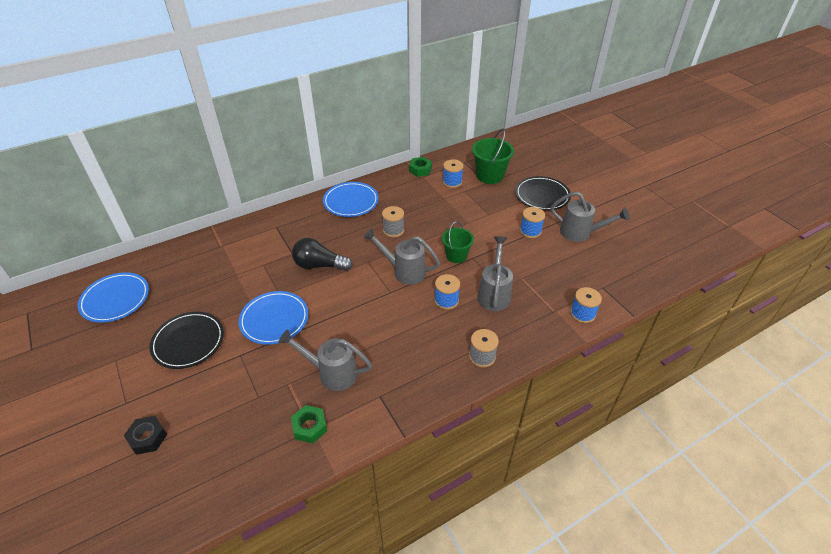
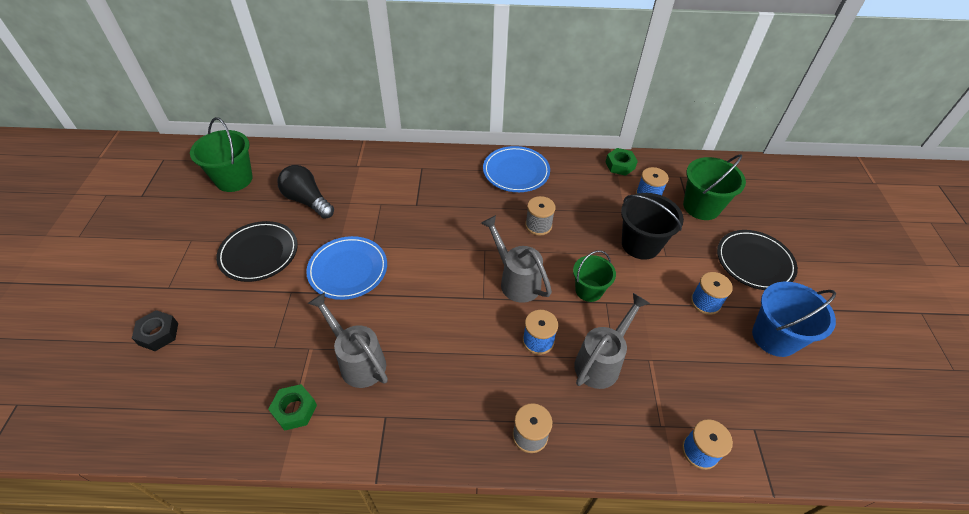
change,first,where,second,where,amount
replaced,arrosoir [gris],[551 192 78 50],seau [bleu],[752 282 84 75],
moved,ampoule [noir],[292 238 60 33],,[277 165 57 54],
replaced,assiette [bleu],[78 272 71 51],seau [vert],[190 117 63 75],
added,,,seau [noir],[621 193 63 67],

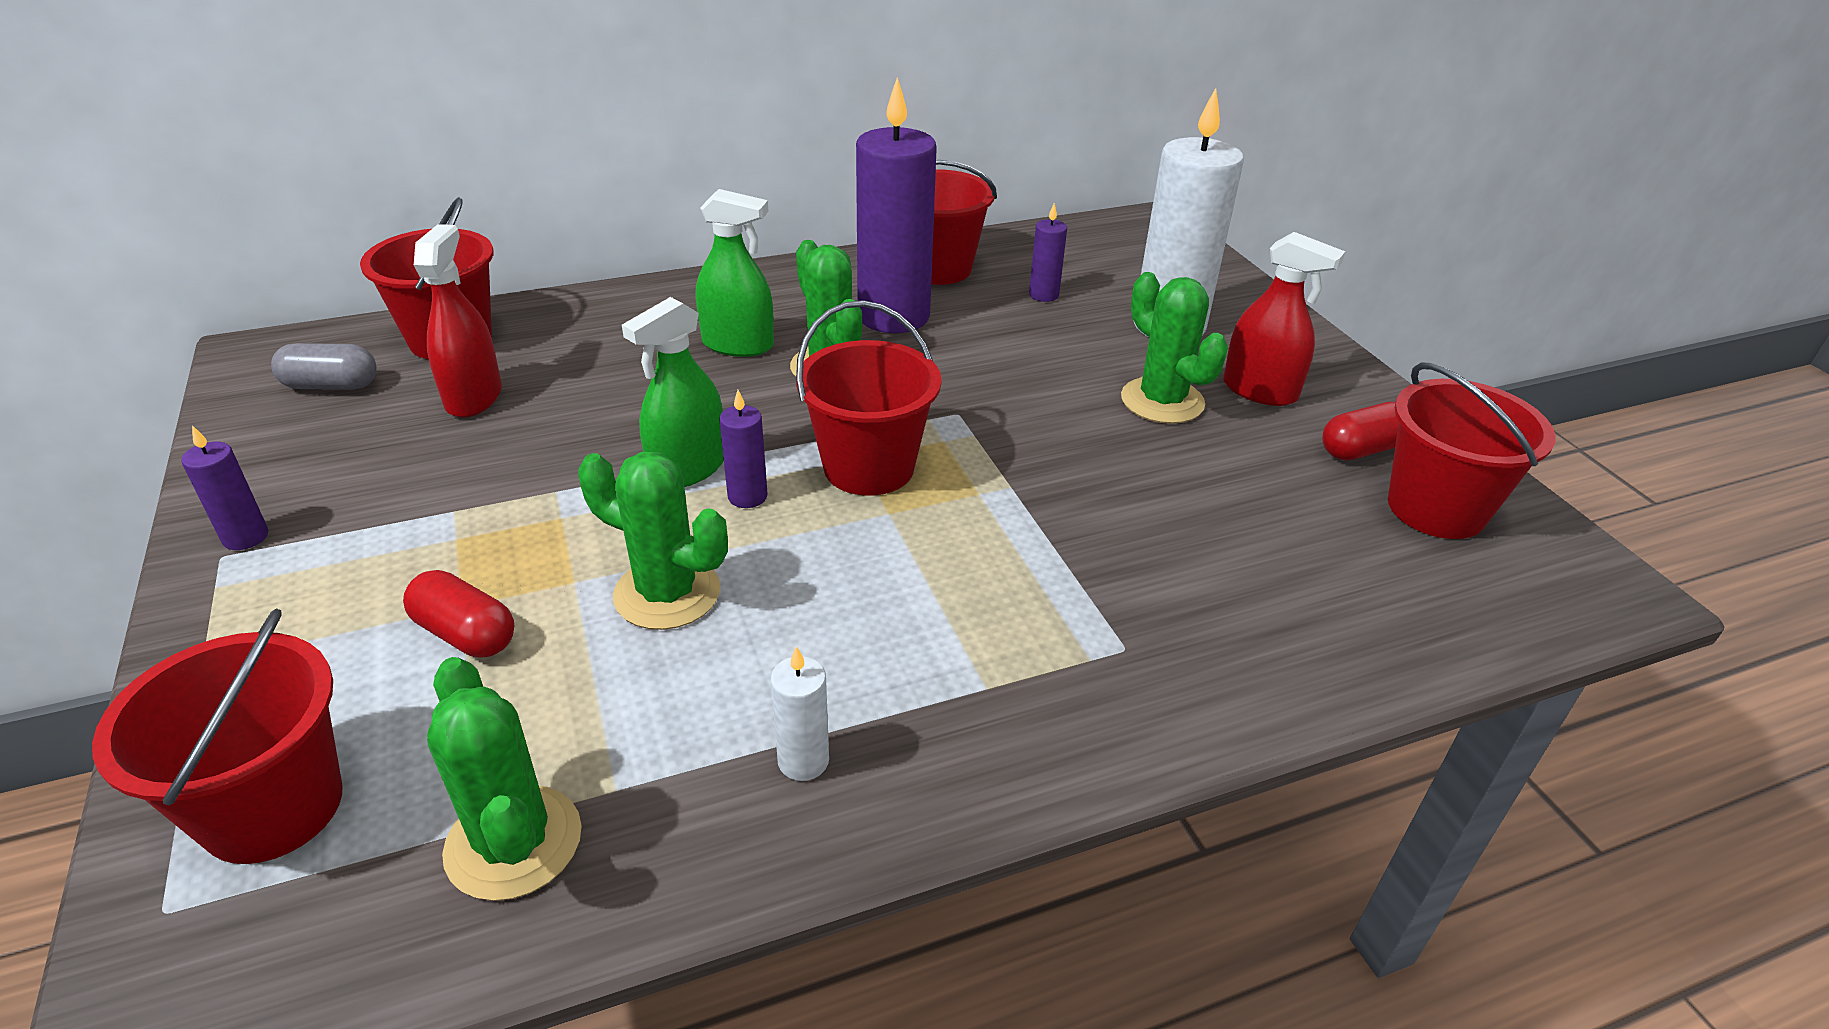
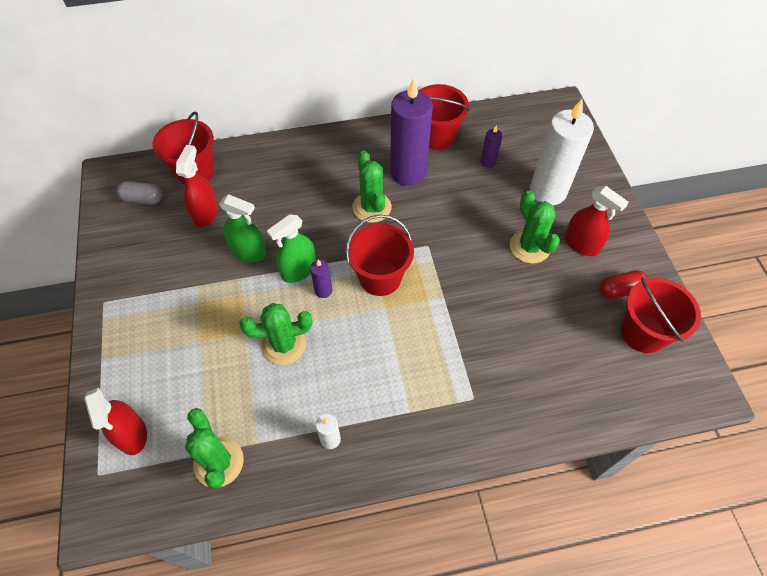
change,first,where,second,where,amount
moved,vaporisateur [vert],[696 189 78 168],,[219 194 47 68],
removed,bougie [violet],[181 425 87 125],,,
turned,cactus [vert],[578 452 150 178],,[240 303 73 62],45 degrees counterclockwise
removed,gélule [rouge],[403 570 111 88],,,
replaced,seau [rouge],[92 608 251 256],vaporisateur [rouge],[84 388 63 67],

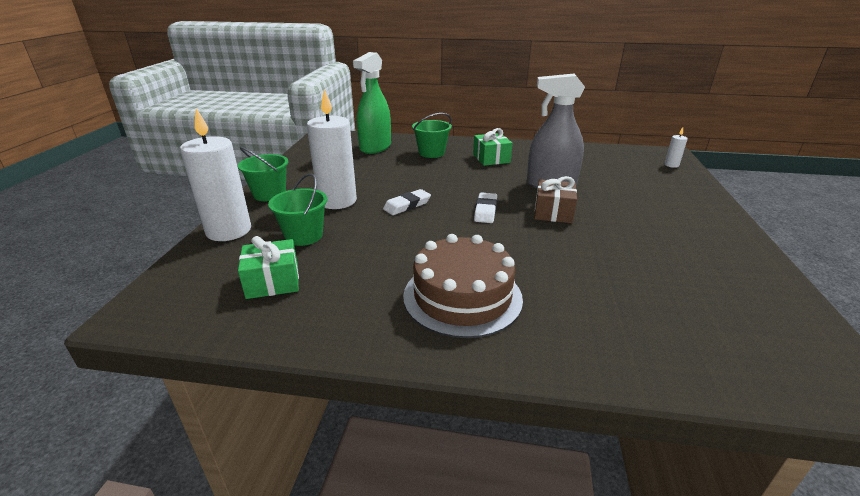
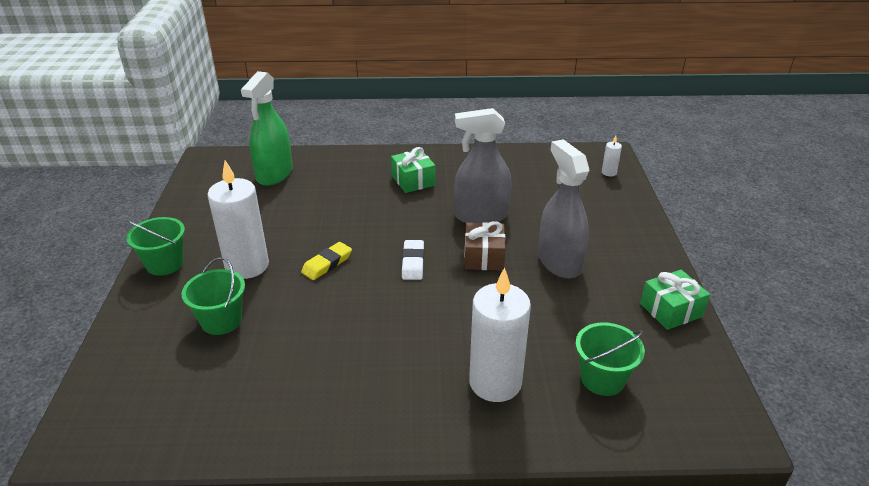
change,first,where,second,where,amount
moved,bougie [blanc],[180 108 71 133],,[469 267 62 135],
moved,seau [vert],[412 113 40 45],,[575 322 70 74],
recoloured,gomme [blanc],[383 189 48 26],gomme [jaune],[301 242 51 38],
removed,gâteau [marron],[403 234 120 104],,,
moved,cadeau [vert],[238 236 61 63],,[640 270 70 60],
added,,,vaporisateur [gris],[538 139 51 140],

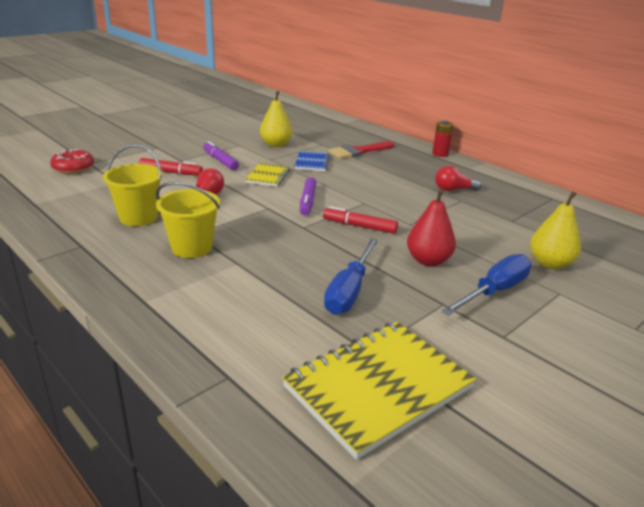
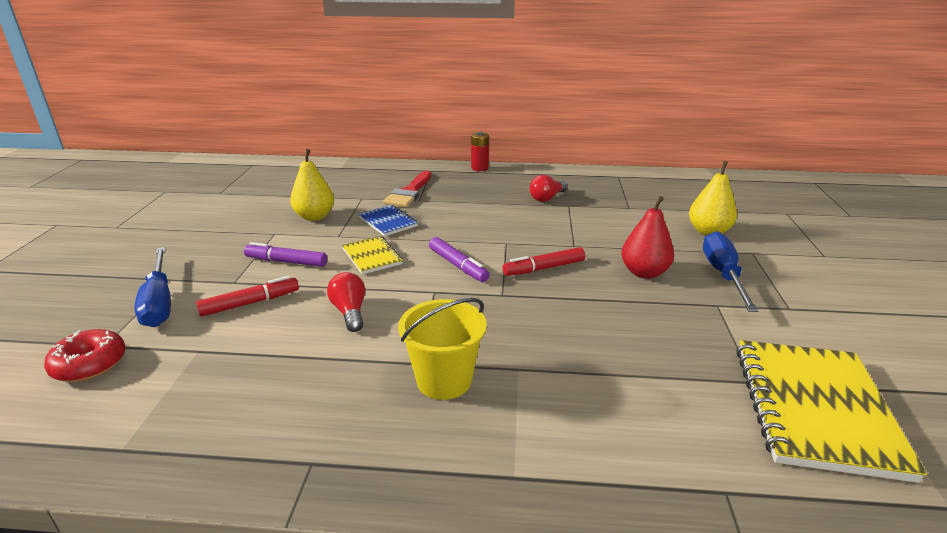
change,first,where,second,where,amount
removed,seau [jaune],[103 144 60 82],,,
moved,tournevis [bleu],[324 238 54 77],,[134 247 37 80],

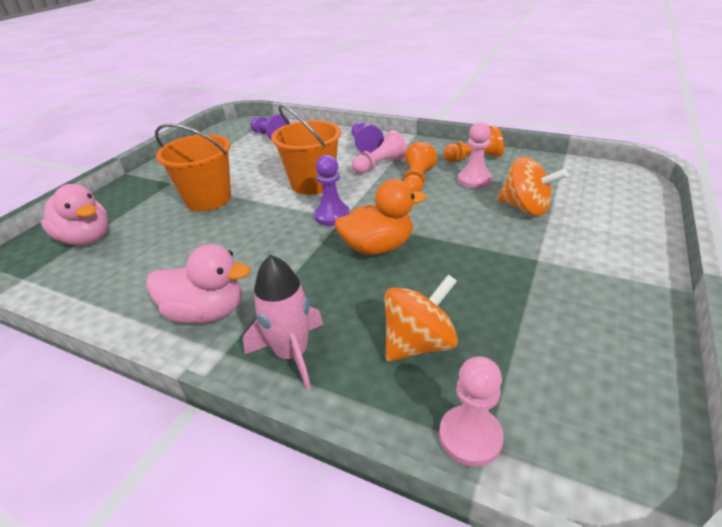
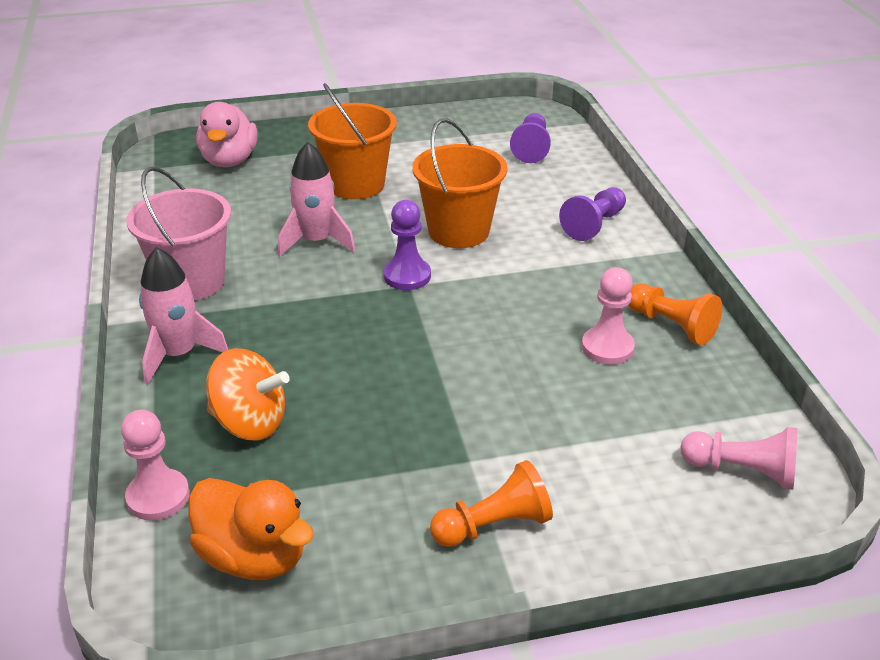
change,first,where,second,where,amount
moved,pion [rose],[352 130 55 44],,[680 427 118 63],
moved,pion [orange],[404 142 33 50],,[430 460 123 87],
removed,toupie [orange],[498 157 70 59],,,
moved,canard [orange],[335 179 91 76],,[189 478 125 102],
replaced,canard [rose],[146 244 105 80],seau [rose],[126 166 105 135],
added,,,fusée [rose],[278 142 77 114],

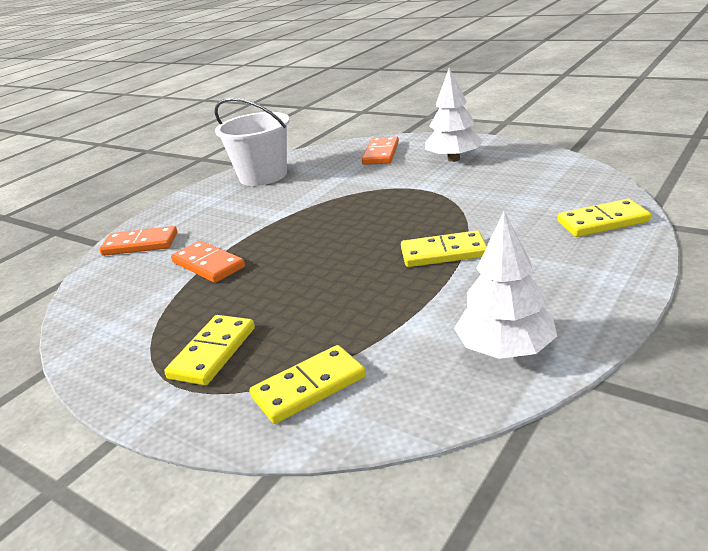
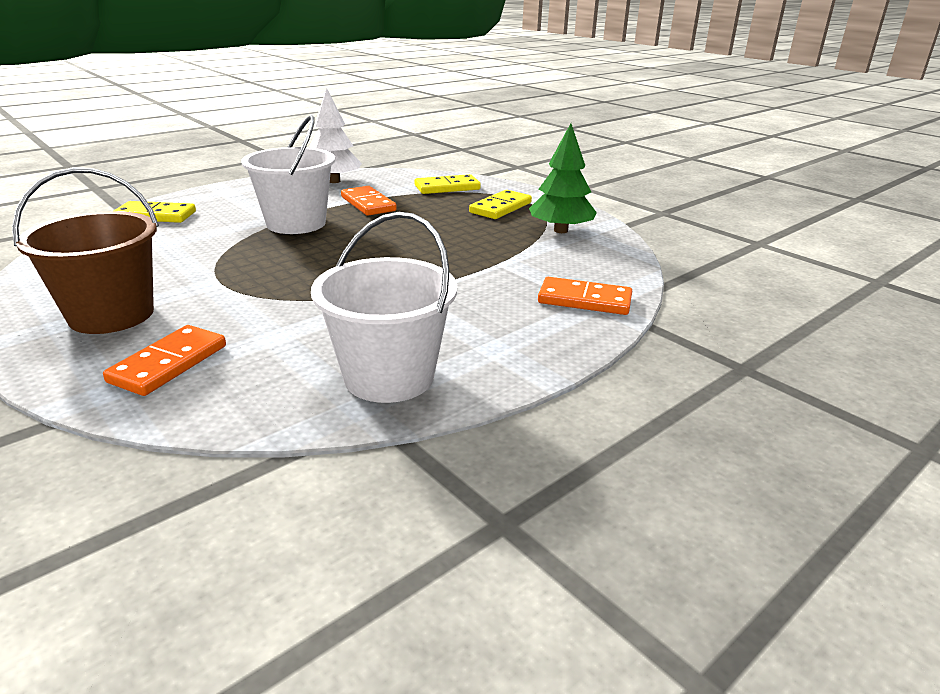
change,first,where,second,where,amount
replaced,arbre [blanc],[425 68 58 94],seau [marron],[12 167 147 167],
replaced,domino [jaune],[401 230 86 37],seau [blanc],[241 115 94 119],
moved,domino [orange],[171 241 74 42],,[341 186 56 30],
added,,,arbre [vert],[529 123 68 110],

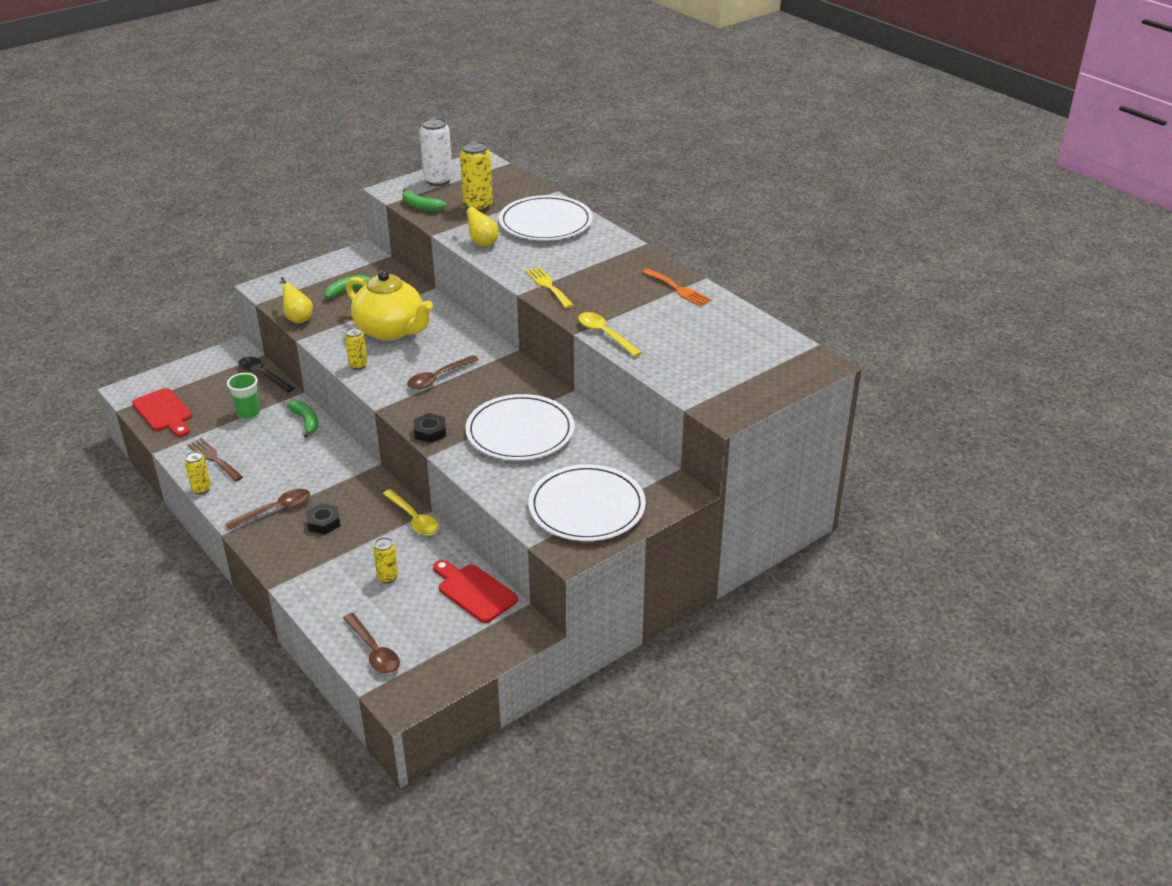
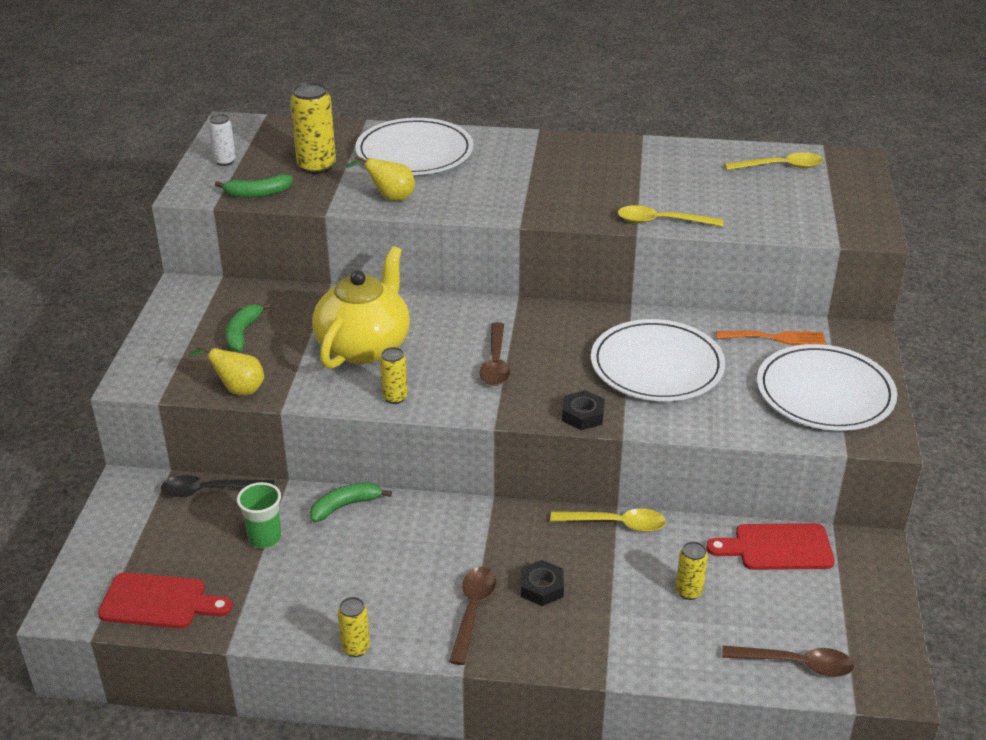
change,first,where,second,where,amount
resized,canette [blanc],[420 117 33 69],,[208 114 28 52],x0.57
removed,fourchette [jaune],[526 267 48 41],,,
moved,fourchette [orange],[642 269 70 38],,[716 330 110 15],
turned,théière [jaune],[346 270 87 71],,[312 246 98 123],60 degrees counterclockwise
turned,banane [vert],[287 401 31 37],,[310 483 82 39],45 degrees counterclockwise
removed,fourchette [marron],[188 438 55 44],,,
added,,,cuillère [jaune],[724 152 99 18],

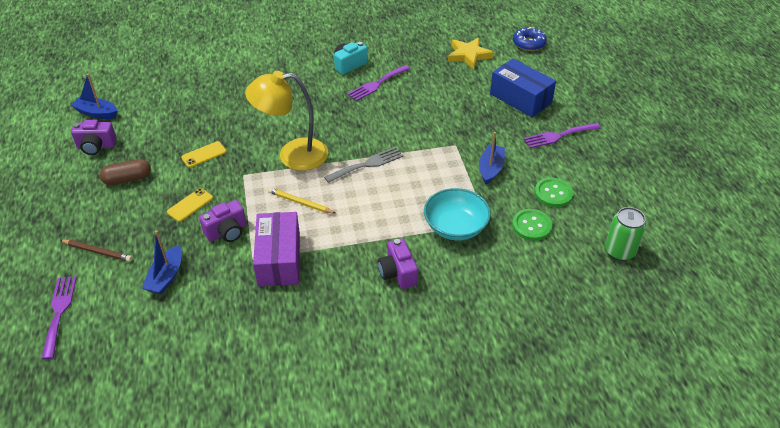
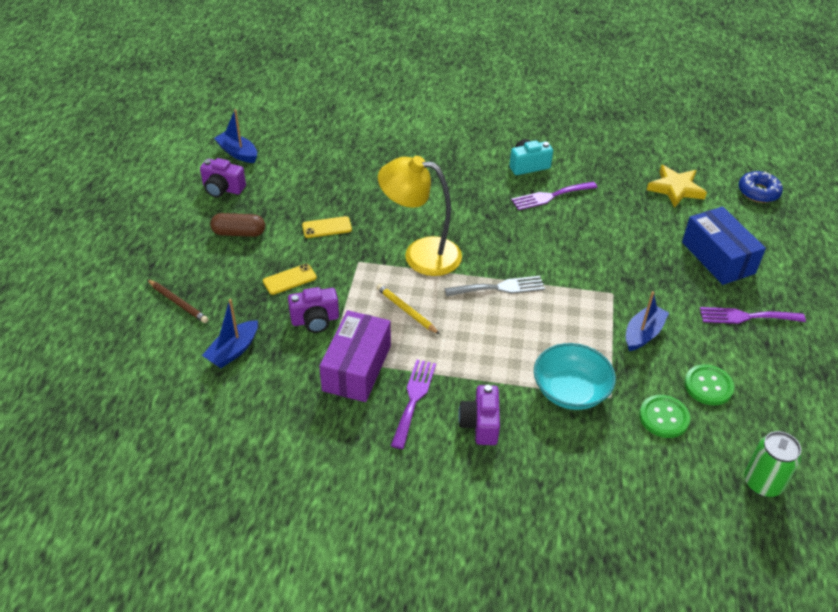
change,first,where,second,where,amount
moved,fourchette [violet],[41 276 36 83],,[391 360 45 89],

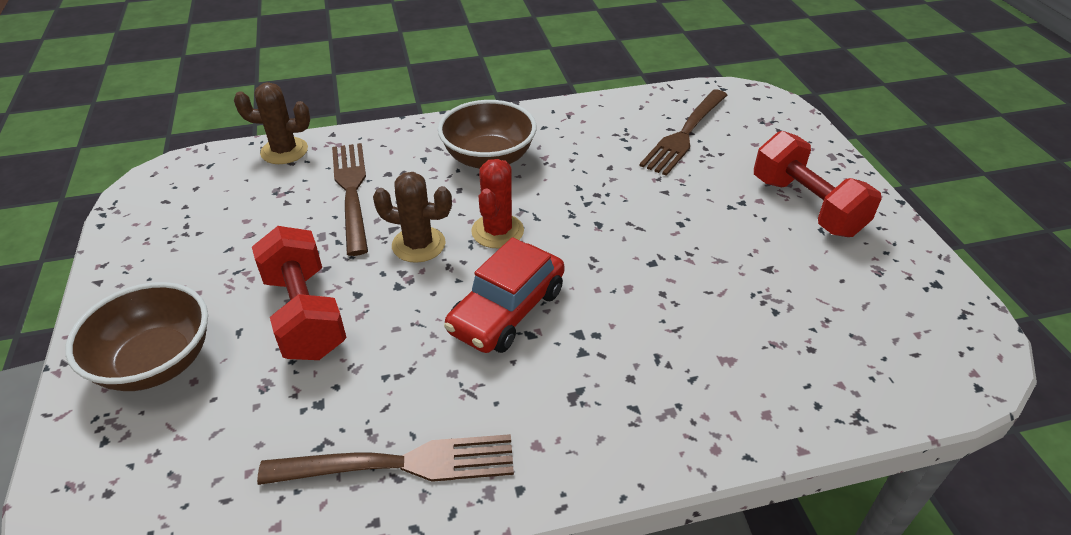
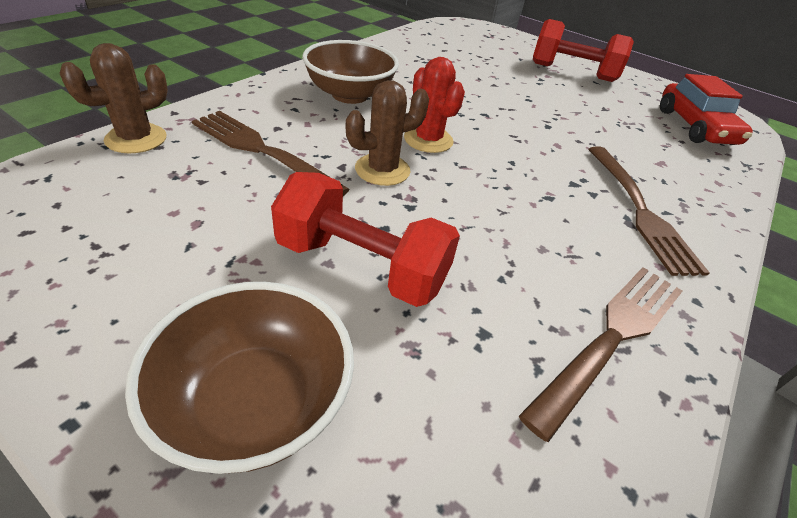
change,first,where,second,where,amount
moved,fourchette [marron],[639 89 88 87],,[588 146 122 130],
moved,voiture [rouge],[444 237 121 116],,[660 74 93 71],

